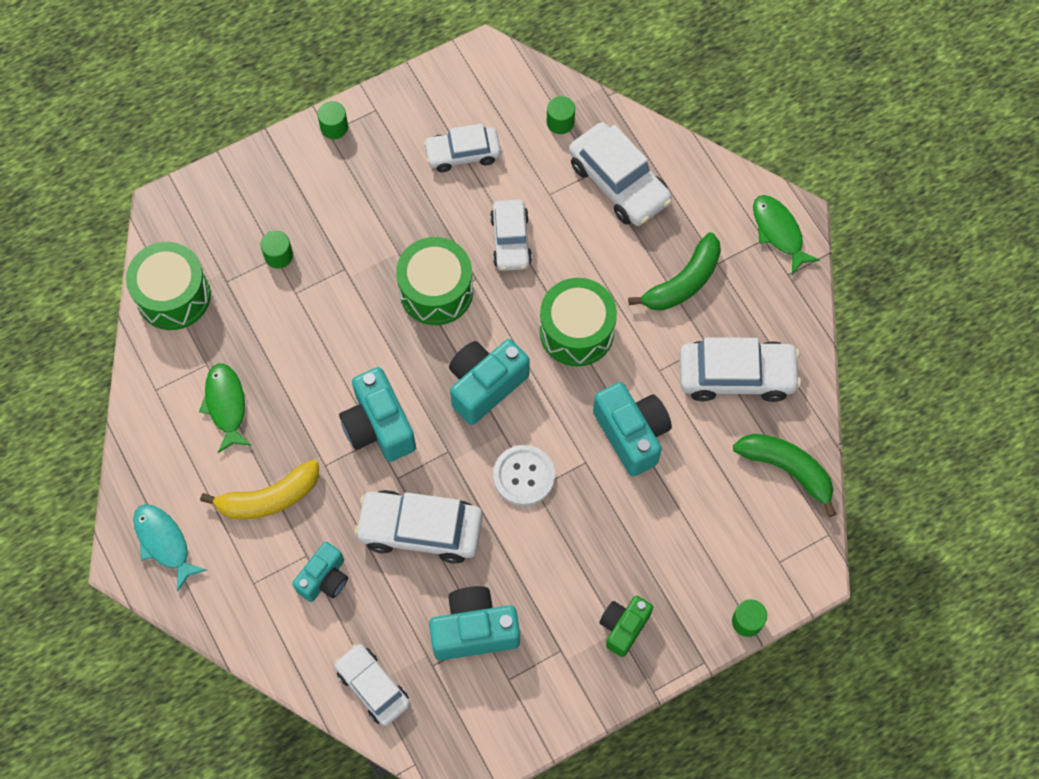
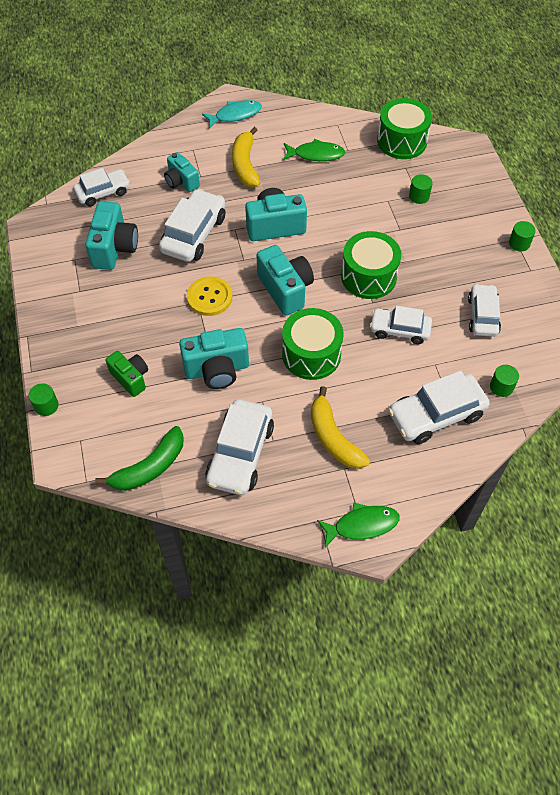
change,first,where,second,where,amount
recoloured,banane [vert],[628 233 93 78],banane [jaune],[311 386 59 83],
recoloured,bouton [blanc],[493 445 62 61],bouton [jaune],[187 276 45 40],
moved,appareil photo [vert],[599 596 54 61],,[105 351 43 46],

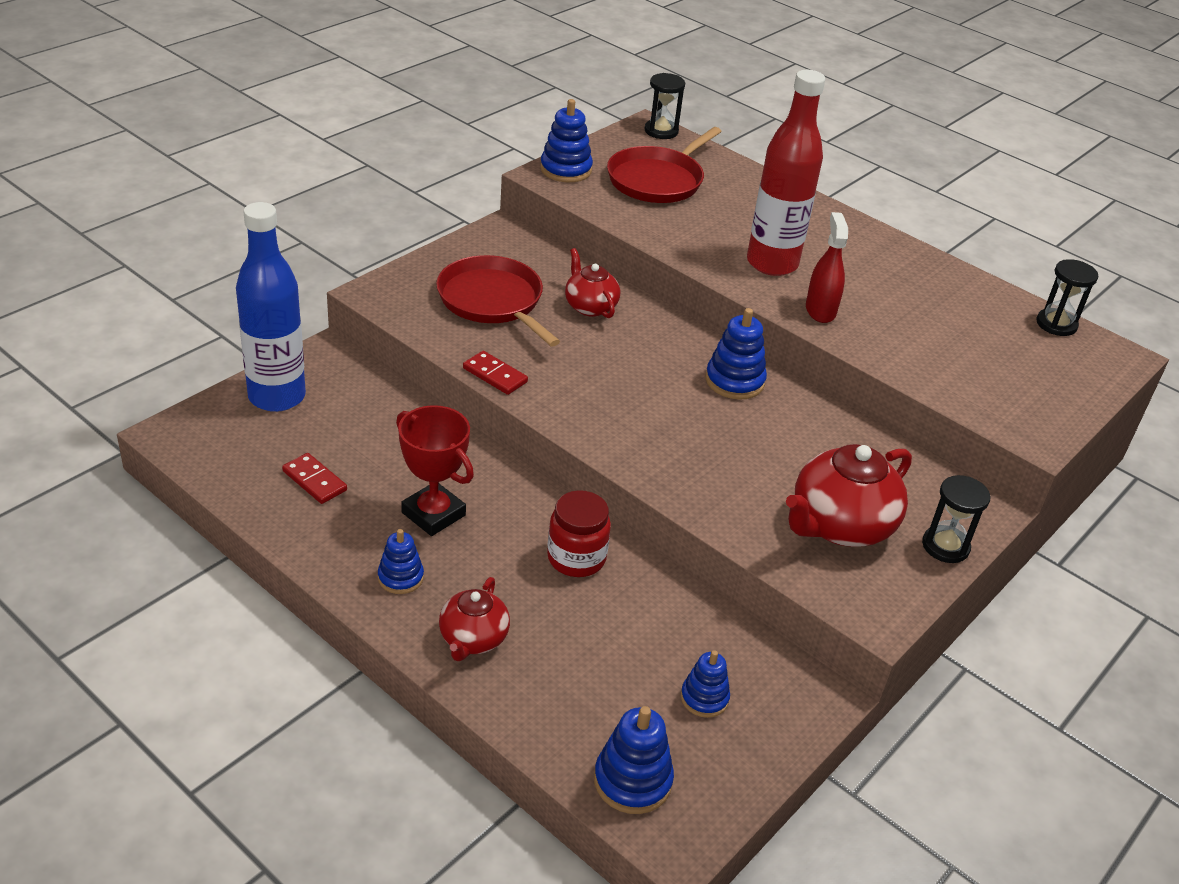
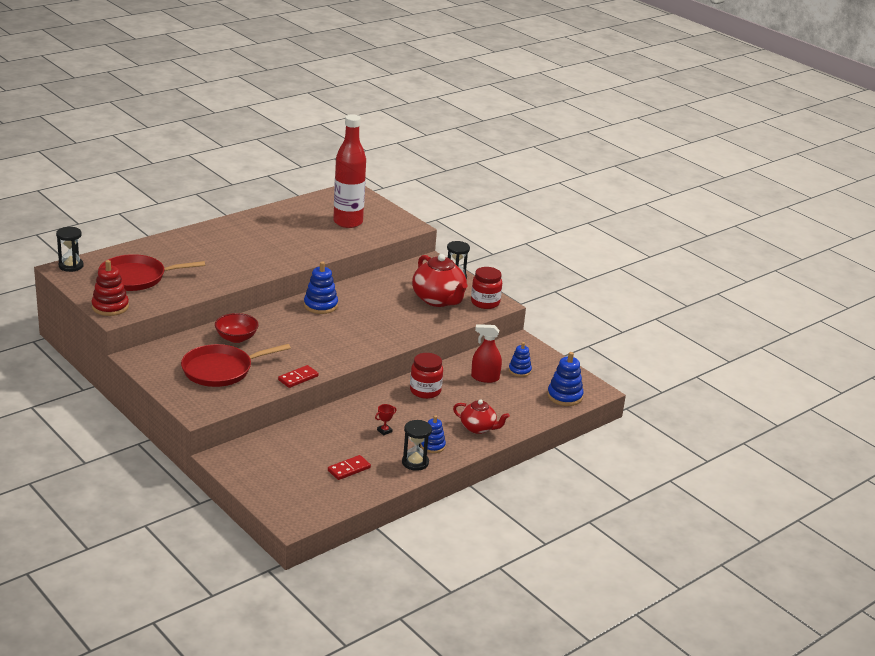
change,first,where,second,where,amount
moved,bouteille [rouge],[747 70 78 206],,[333 114 33 114],
recoloured,jouet à empiler [bleu],[540 99 53 83],jouet à empiler [rouge],[92 260 37 56],
turned,poêle [rouge],[607 127 115 76],,[98 254 107 37],120 degrees clockwise
removed,bouteille [bleu],[236 202 70 210],,,
moved,vaporisateur [rouge],[806 212 42 111],,[471 324 31 59],
replaced,théière [rouge],[565 248 55 70],bol [rouge],[215 313 44 30],
moved,sablier [noir],[1036 259 62 77],,[402 420 30 51],
resized,trophée [rouge],[396 405 78 131],,[375 404 21 31],x0.42
added,,,bocal [rouge],[471 267 31 42],

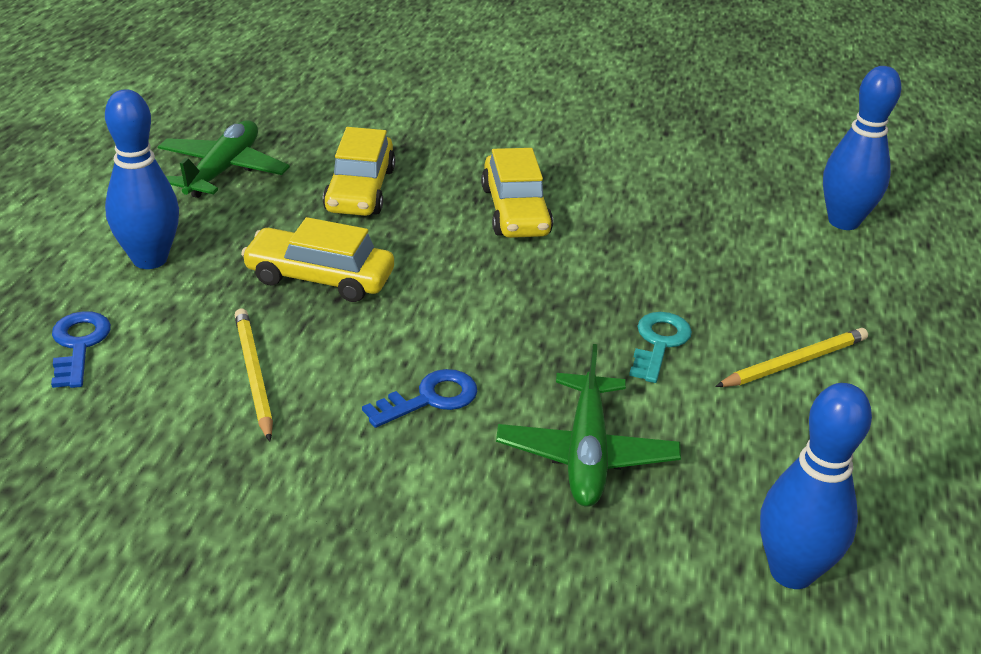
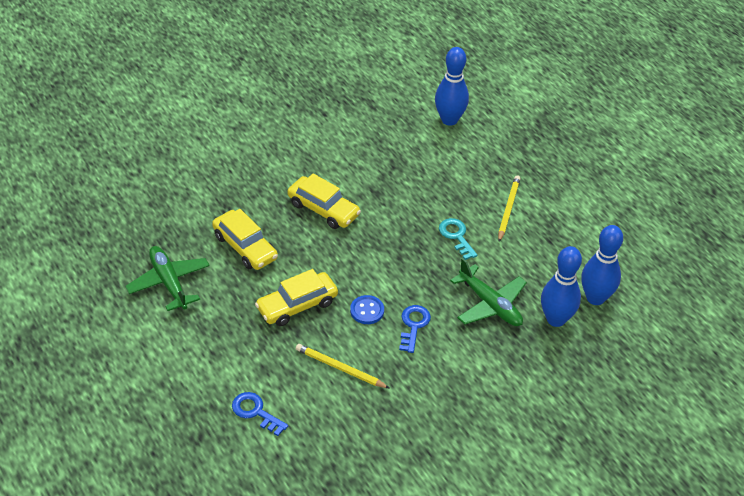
change,first,where,second,where,amount
moved,quille [bleu],[105 89 74 180],,[541 246 41 81],
added,,,bouton [bleu],[350 295 34 29],

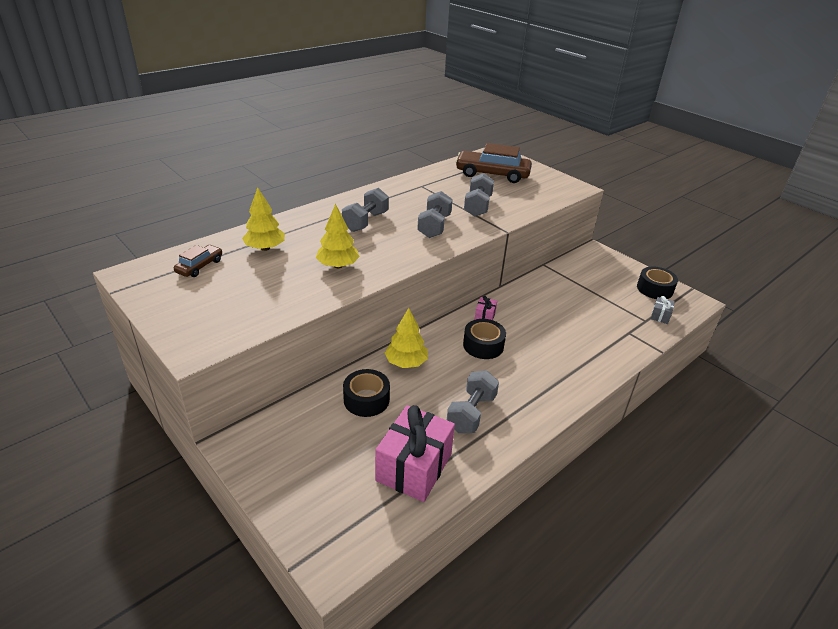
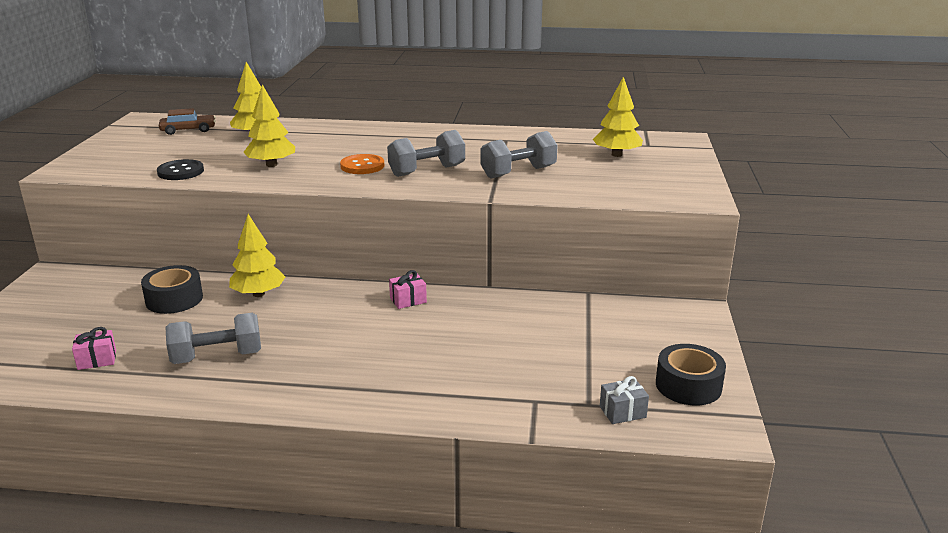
change,first,where,second,where,amount
replaced,voiture [marron],[455 143 77 40],arbre [jaune],[593 77 50 80],
removed,haltère [gris],[342 188 47 44],,,
removed,ruban adhésif [noir],[463 319 43 40],,,
resized,cadeau [rose],[375 405 80 97],,[72 327 44 43],x0.43
added,,,bouton [orange],[340 154 44 20],
added,,,bouton [noir],[157 159 47 21],

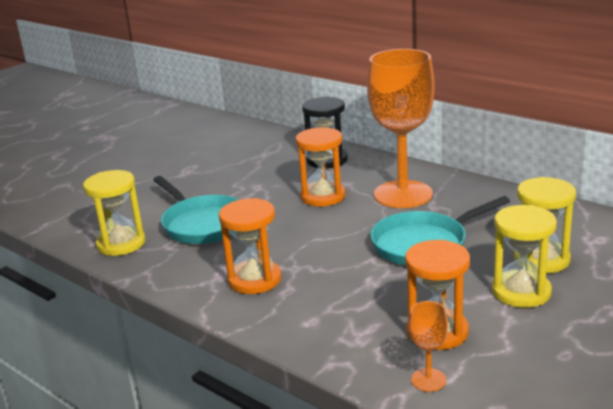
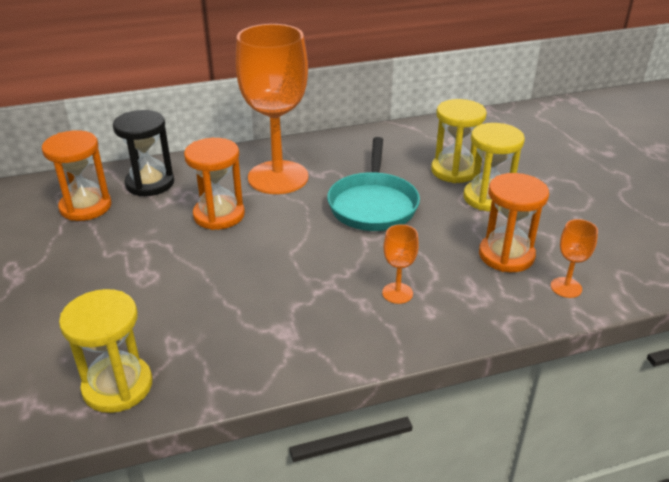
change,first,where,second,where,amount
removed,poêle [turquoise],[153 176 86 68],,,
moved,sablier [orange],[219 198 62 96],,[42 130 70 91],
added,,,verre à pied [orange],[382 224 37 80],

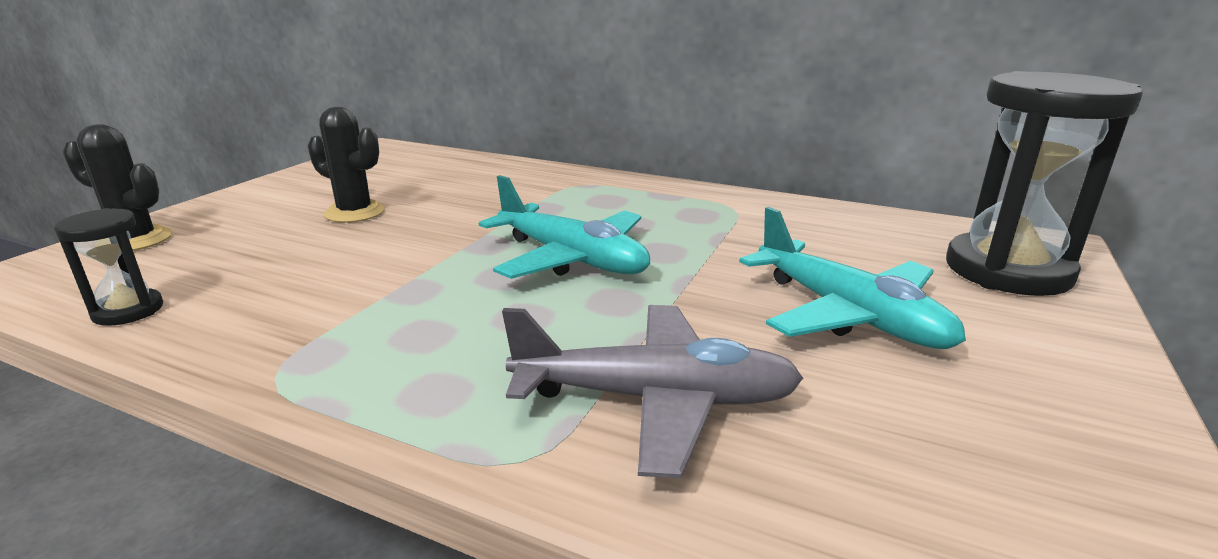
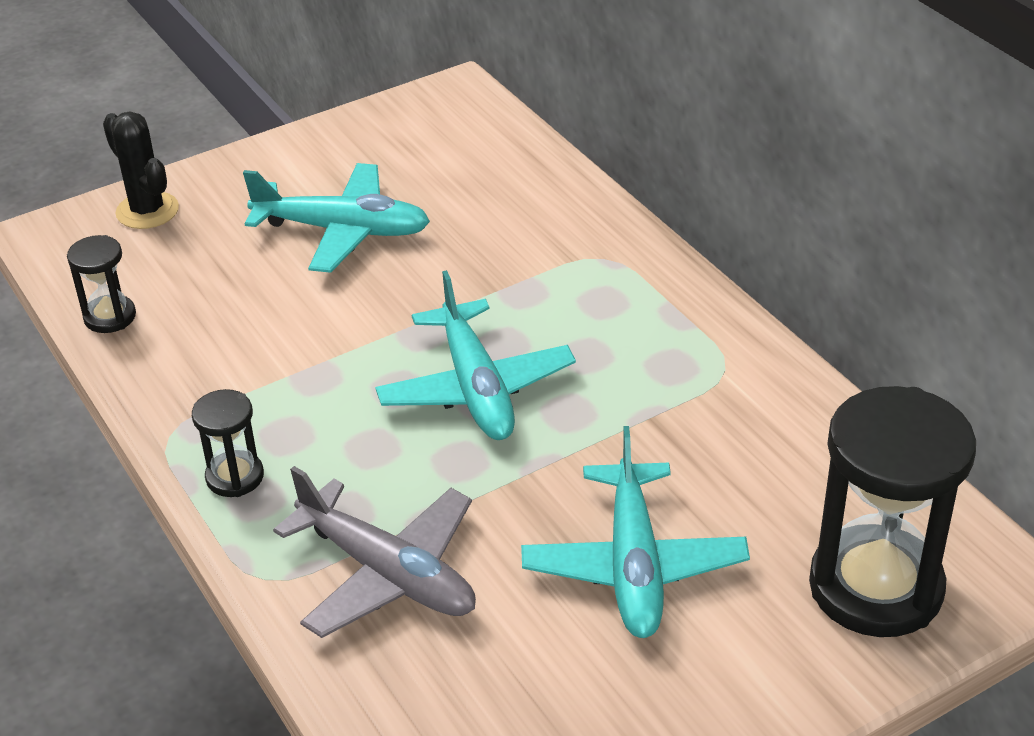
change,first,where,second,where,amount
replaced,cactus [noir],[308 107 77 116],avion [turquoise],[243 163 187 110],
added,,,sablier [noir],[192 389 72 108],

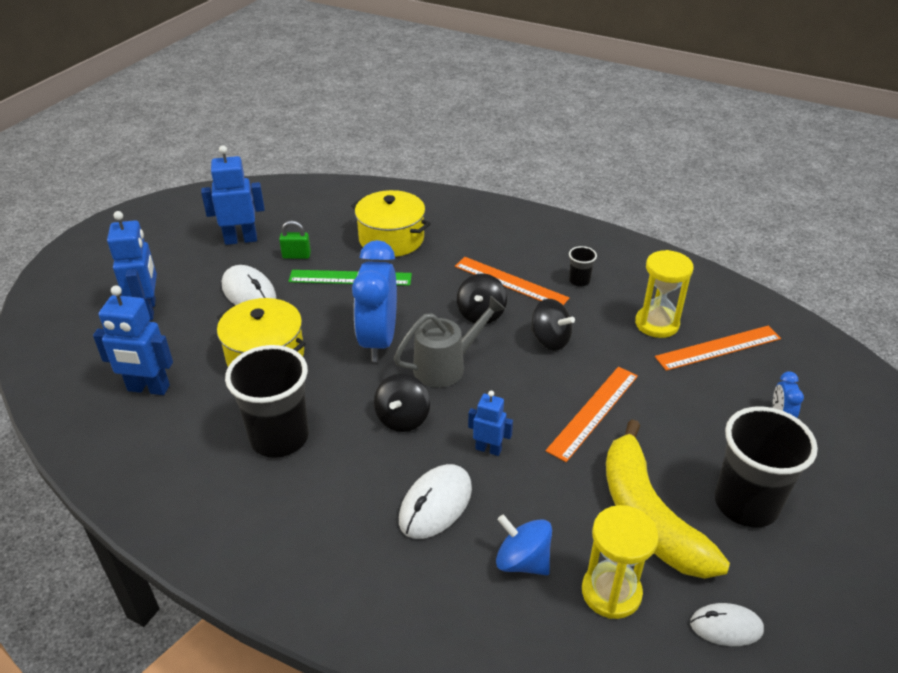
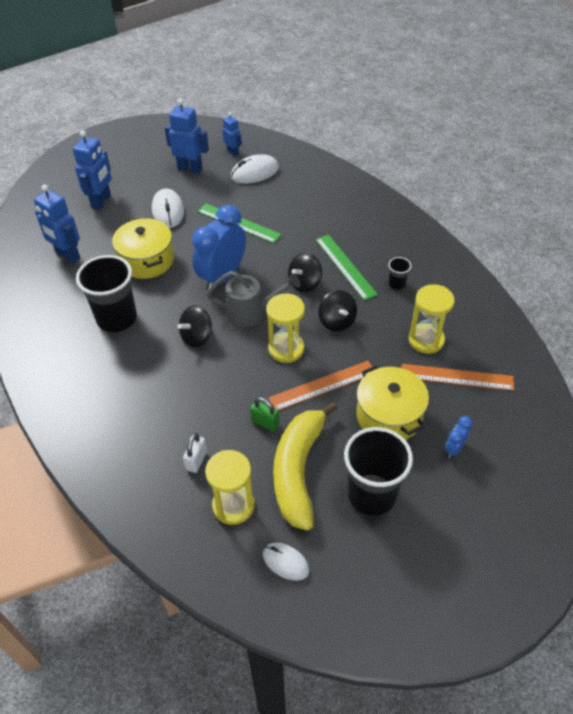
change,first,where,second,where,amount
moved,marmite [jaune],[351 190 80 67],,[356 365 73 75],
moved,cadenas [vert],[279 221 32 38],,[250 397 29 34],
recoloured,règle [orange],[455 257 114 48],règle [vert],[316 235 62 66],
moved,robot [bleu],[468 391 45 65],,[222 112 20 45],
moved,souris [blanc],[399 464 73 75],,[231 154 48 30],
replaced,toupie [bleu],[496 514 56 61],cadenas [blanc],[183 433 24 40],
added,,,sablier [jaune],[266 293 39 70],

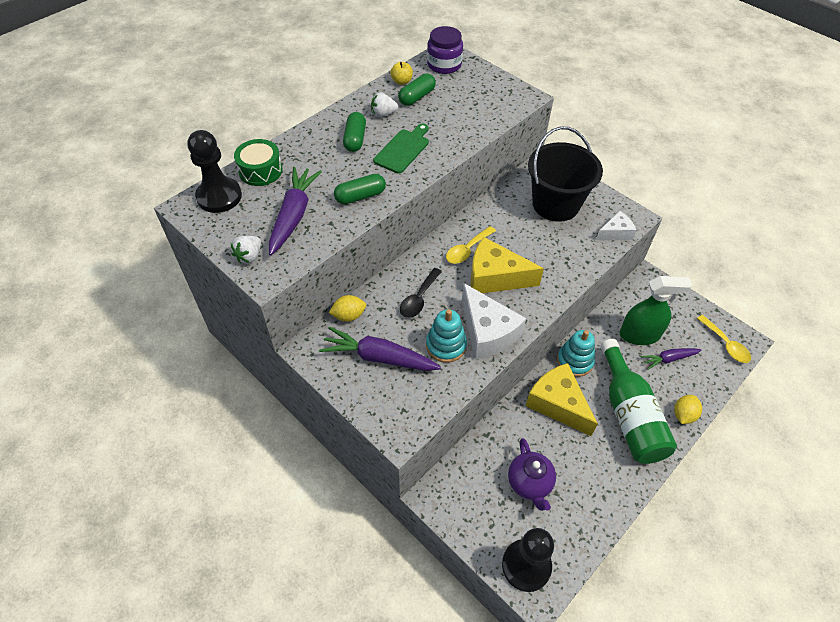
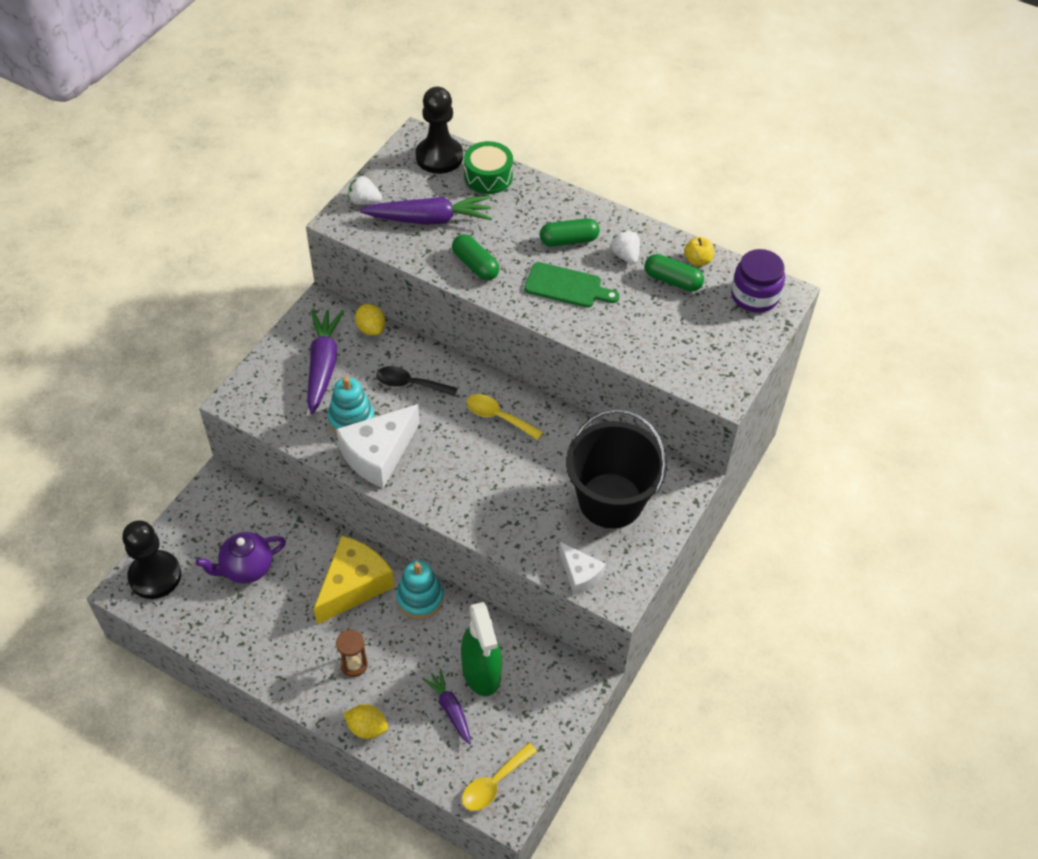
change,first,where,second,where,amount
removed,fromage [jaune],[471 237 73 56],,,
replaced,bouteille [vert],[600 339 77 125],sablier [marron],[336 630 32 47],

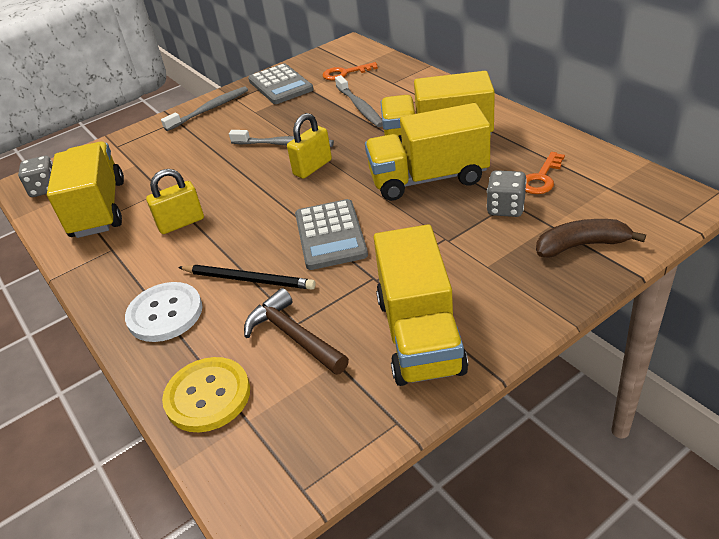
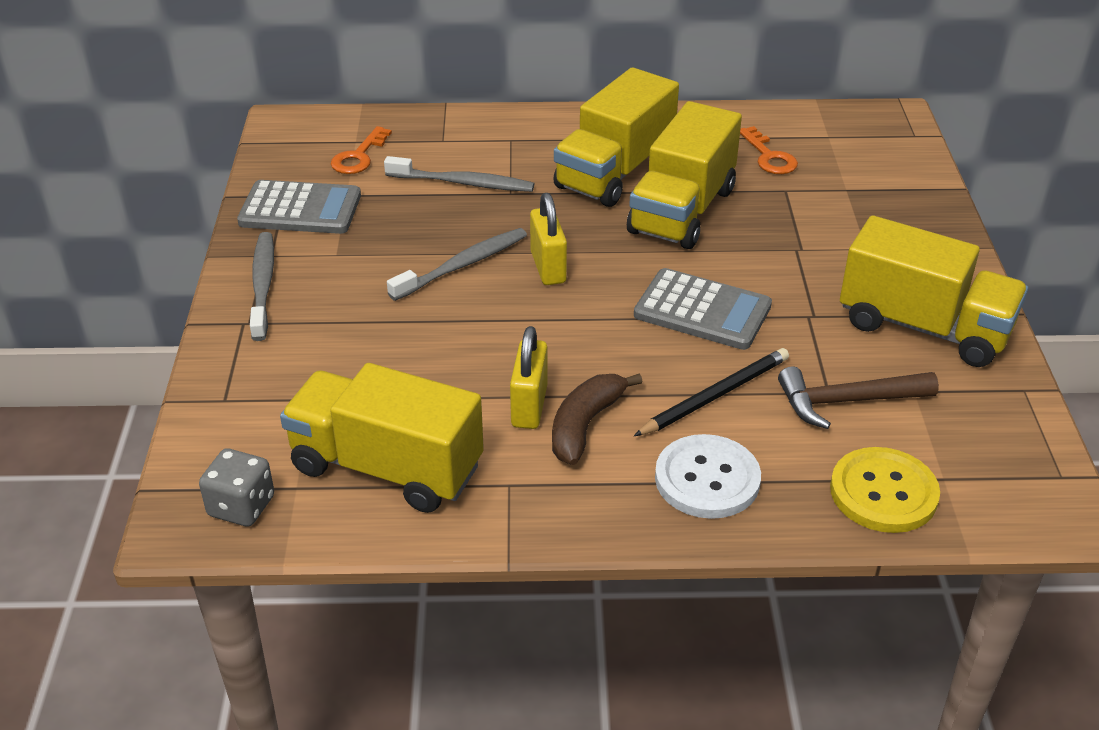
change,first,where,second,where,amount
removed,dé [gris],[487 170 40 47],,,
moved,banane [marron],[536 219 110 39],,[552 373 91 92],

